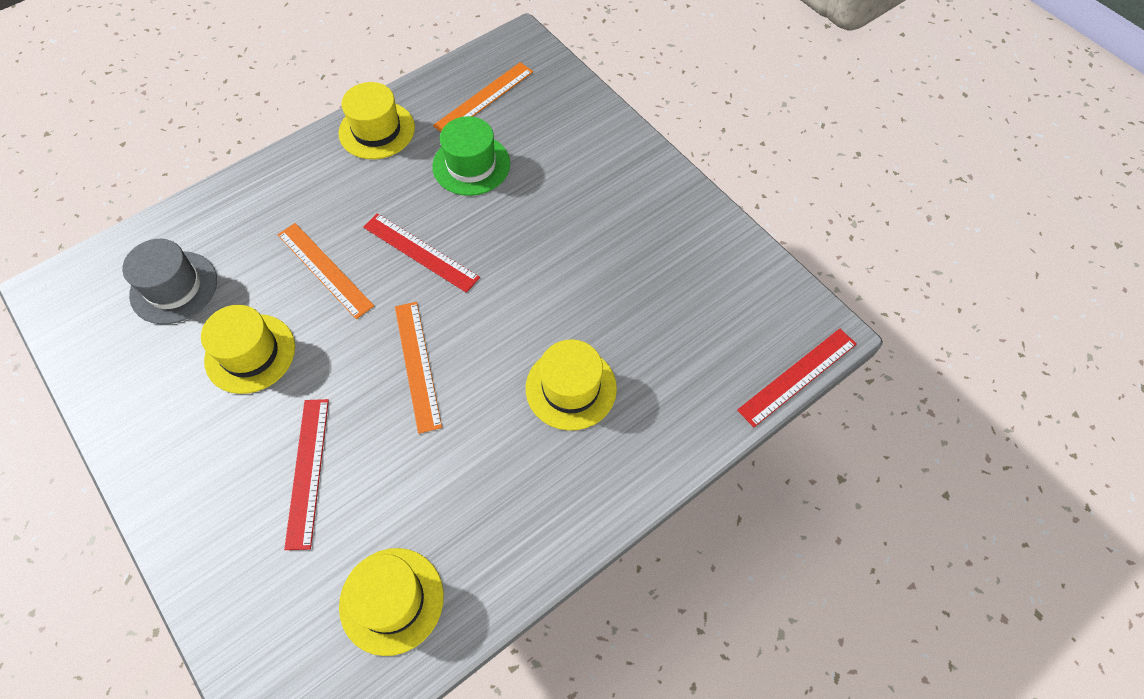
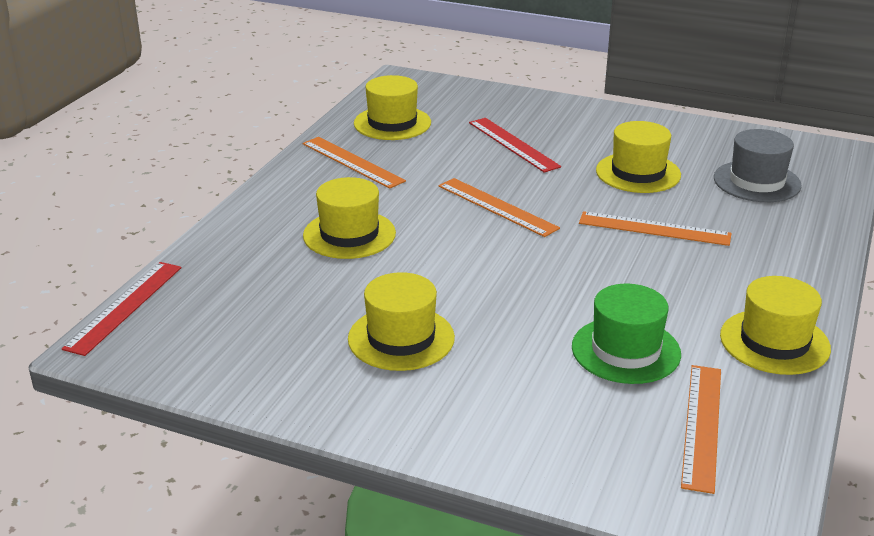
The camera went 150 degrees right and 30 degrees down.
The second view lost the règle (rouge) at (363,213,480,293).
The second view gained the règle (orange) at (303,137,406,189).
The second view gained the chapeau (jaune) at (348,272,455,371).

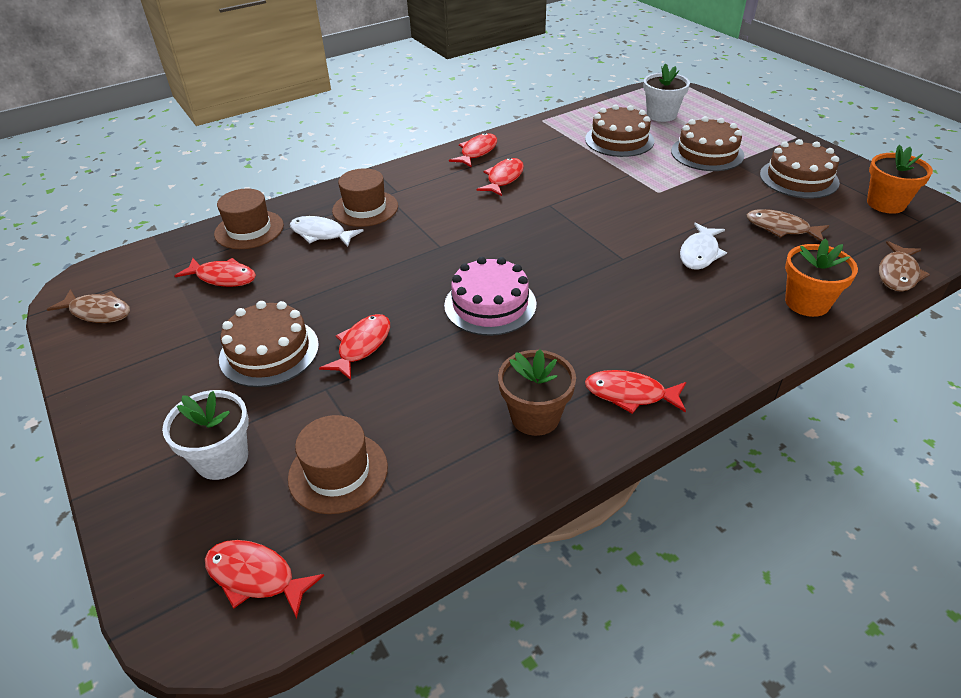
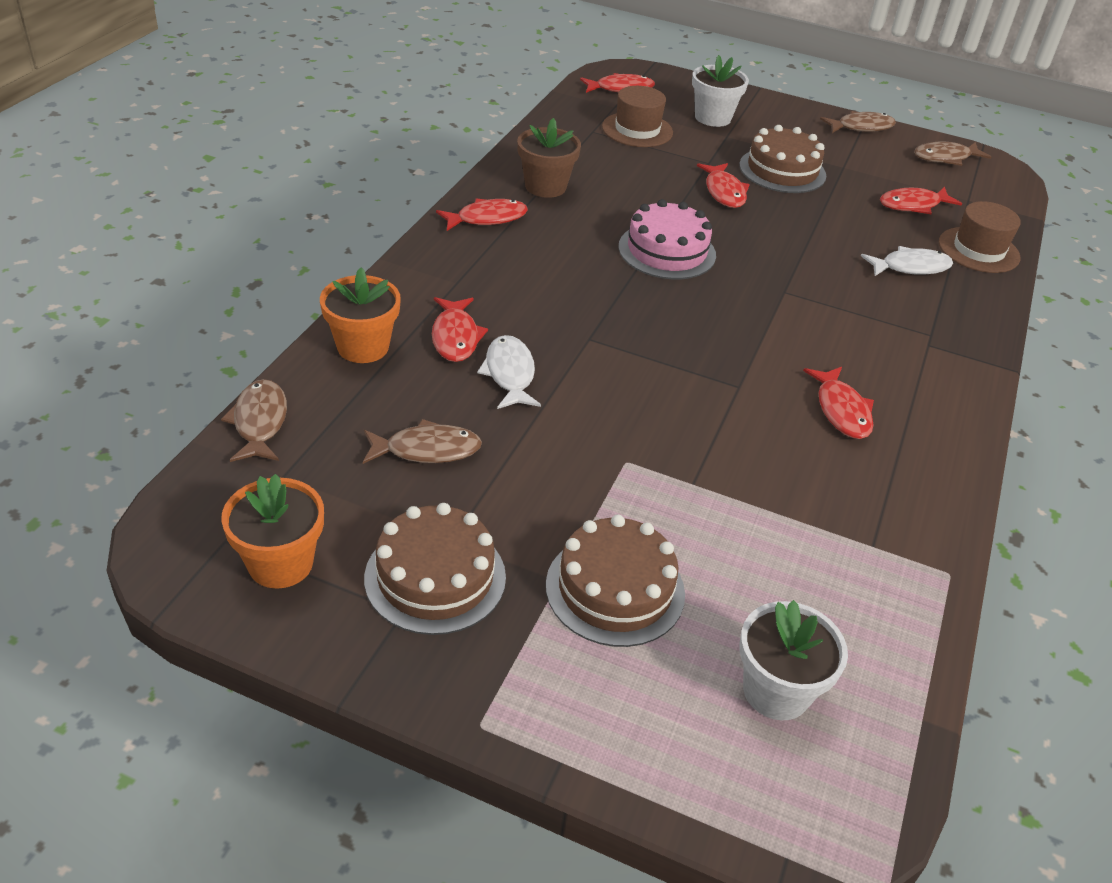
The camera went 140 degrees right and 0 degrees up.
The second view lost the gâteau (marron) at (585,104,654,157).
The poisson (rouge) ended up elsewhere, having gone from (449,133,497,168) to (432,297,488,362).
The second view lost the chapeau (marron) at (332,168,398,227).
The second view gained the poisson (marron) at (820,111,896,133).

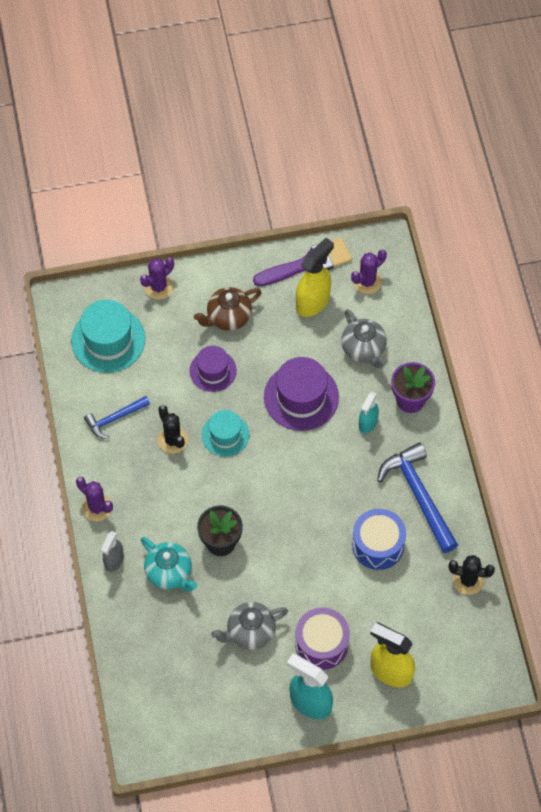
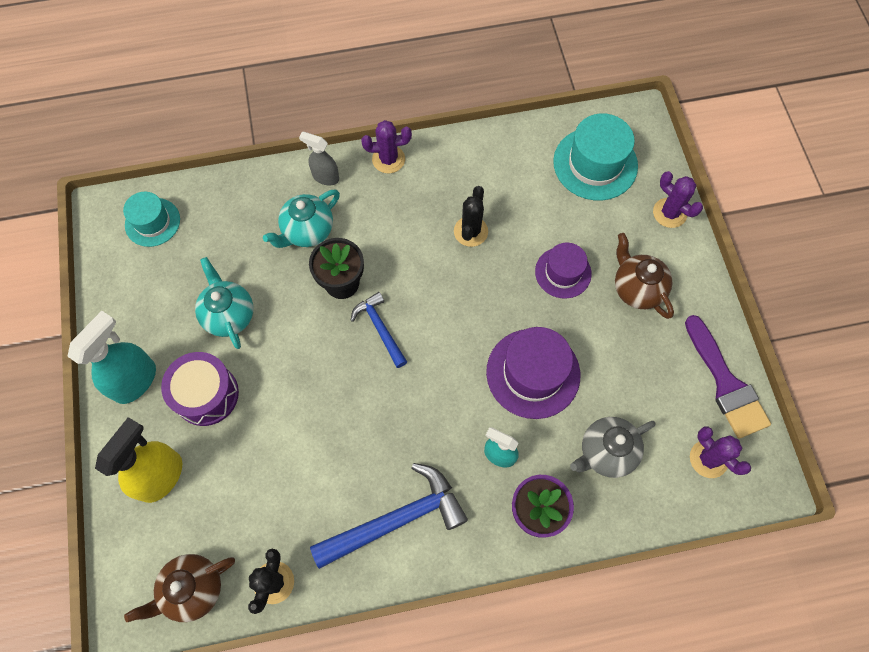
The camera went 90 degrees right and 5 degrees up.
The second view lost the vaporisateur (jaune) at (296,238,334,317).
The marteau (bleu) ended up elsewhere, having gone from (84,396,150,439) to (350,292,407,368).
The cactus (noir) at (158,405,188,454) ended up facing another way, 45 degrees counterclockwise from before.
The chapeau (turquoise) ended up elsewhere, having gone from (202,410,249,457) to (123,192,180,247).
The cactus (violet) at (76,477,113,521) ended up facing another way, 45 degrees clockwise from before.
The second view lost the tambour (bleu) at (352,509,406,570).
What was the théière (gris) at (211,602,288,650) turned into the théière (turquoise) at (195,257,253,349).
The second view gained the théière (marron) at (124,554,235,622).

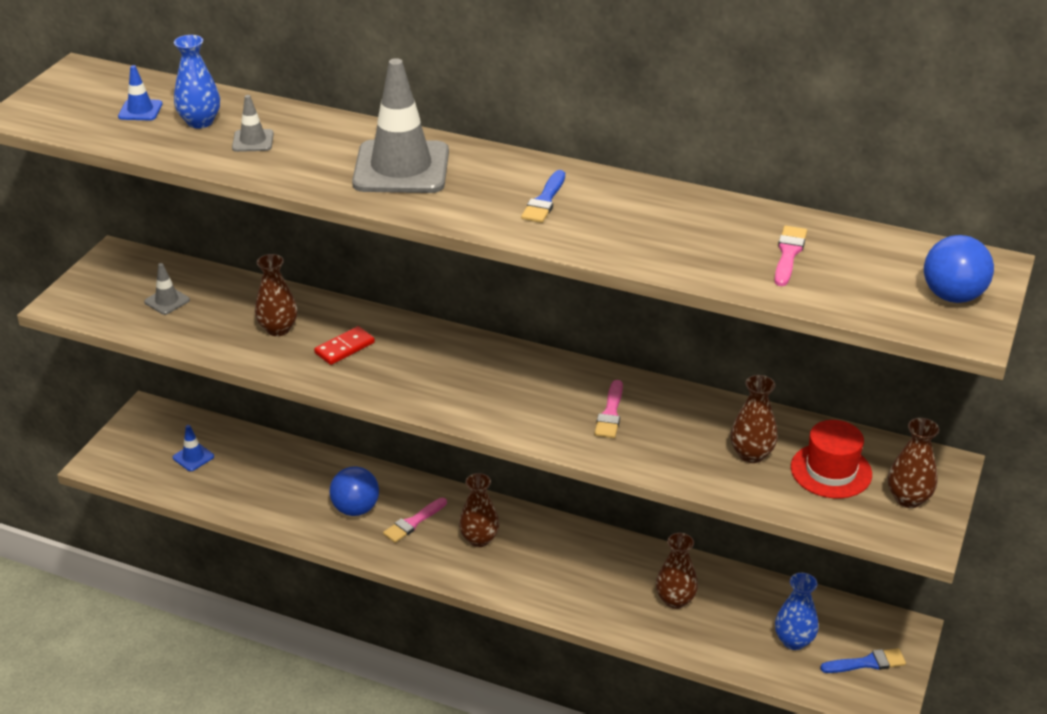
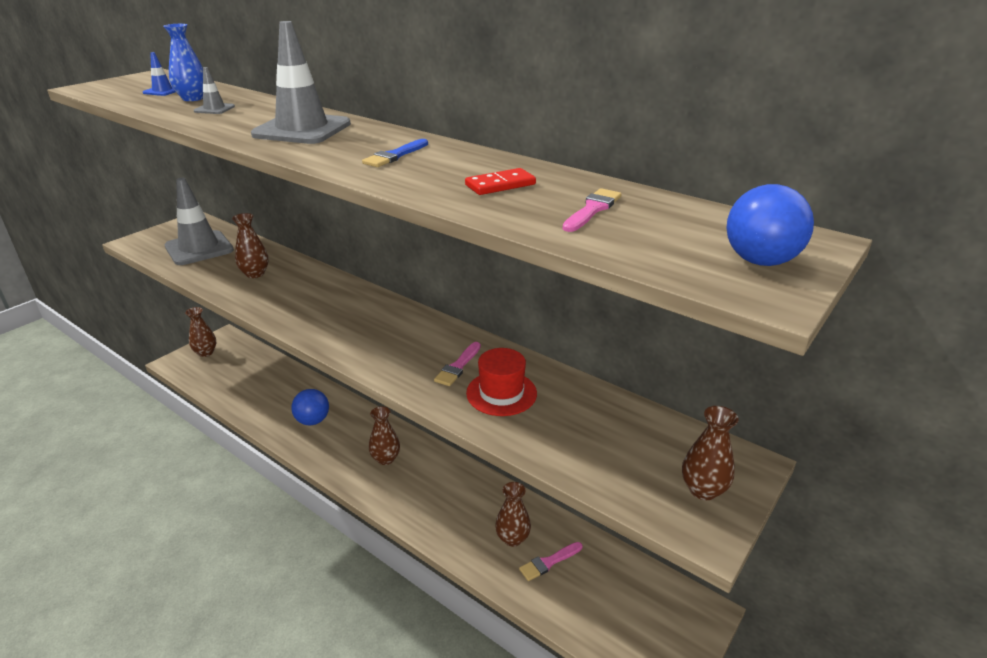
The camera went 15 degrees right and 5 degrees down.
The size of the cône de chantier (gris) at (144,263,190,315) changed by a factor of 2.27.
The domino (rouge) ended up elsewhere, having gone from (314,326,375,365) to (465,168,536,195).
The vase (marron) ended up elsewhere, having gone from (731,375,778,463) to (185,307,216,357).
The chapeau (rouge) ended up elsewhere, having gone from (791,420,872,498) to (466,348,537,416).
The second view lost the cône de chantier (bleu) at (173,425,214,471).
The pinceau (rose) ended up elsewhere, having gone from (383,498,447,543) to (519,542,583,581).
The second view lost the vase (bleu) at (775,573,819,650).
The second view lost the pinceau (bleu) at (820,648,906,673).

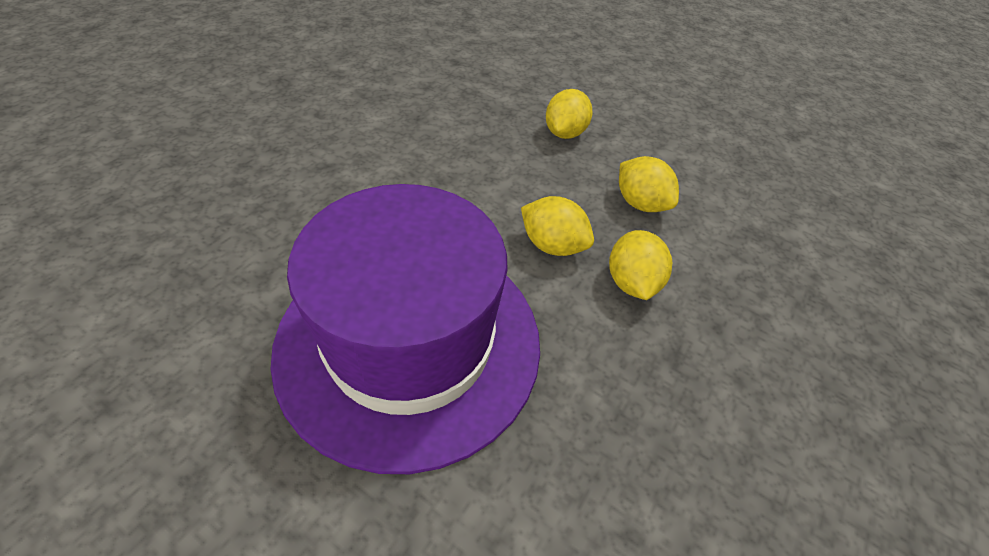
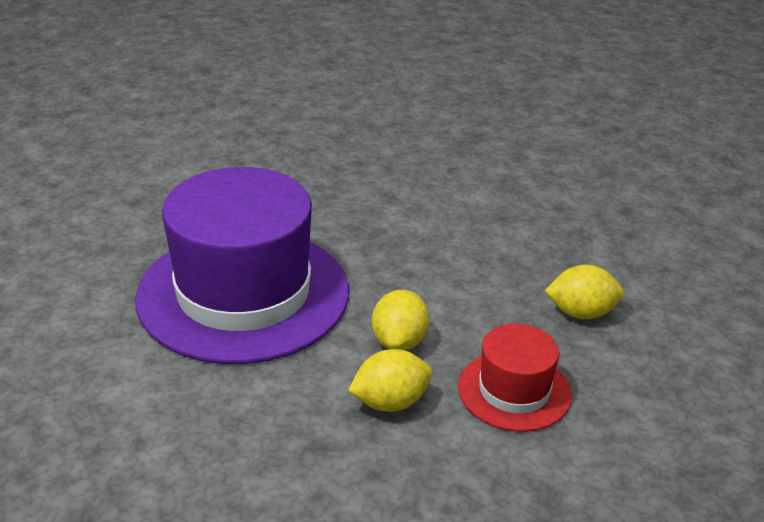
The camera went 70 degrees right and 15 degrees down.
Where the citron (jaune) stood at (619,156,679,212), the chapeau (rouge) came to stand at (458,324,572,432).

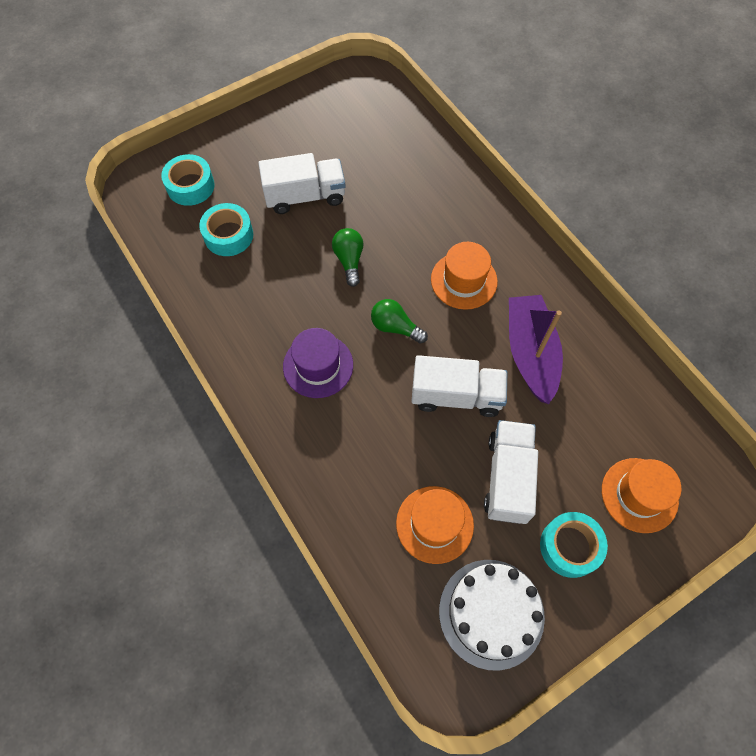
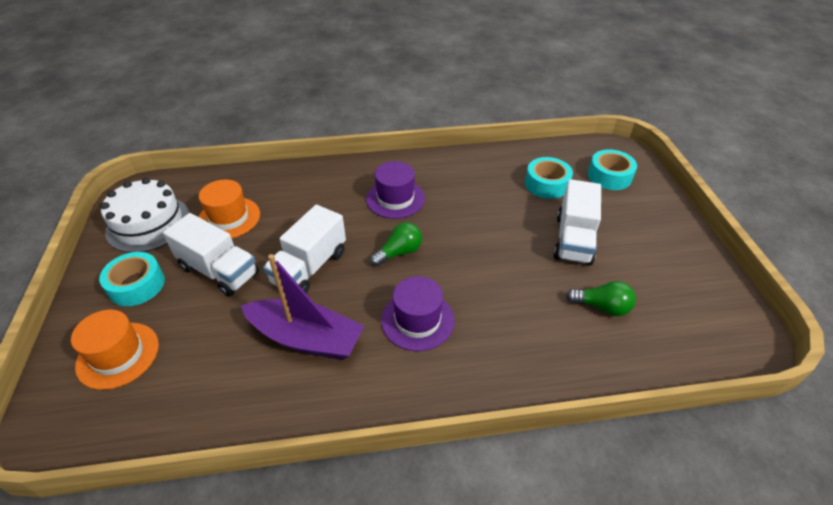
The camera went 115 degrees right and 20 degrees down.
The ampoule (vert) ended up elsewhere, having gone from (332,228,364,287) to (566,281,636,316).
What was the chapeau (orange) at (431,242,498,310) turned into the chapeau (violet) at (381,276,455,351).

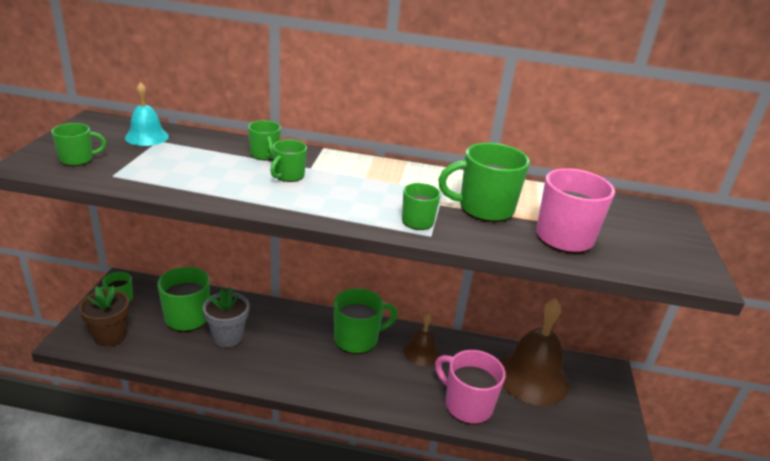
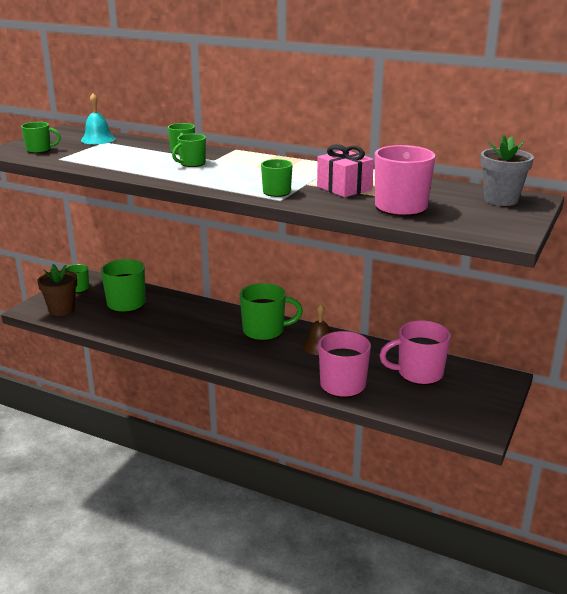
The camera went 20 degrees right and 5 degrees down.
Where the tasse (vert) stood at (438,143,530,222), the cadeau (rose) came to stand at (317,144,374,197).
The pot de fleurs (gris) ended up elsewhere, having gone from (203,287,249,347) to (480,135,534,206).
Where the cloche (marron) stood at (499,299,569,406), the tasse (rose) came to stand at (379,321,451,385).

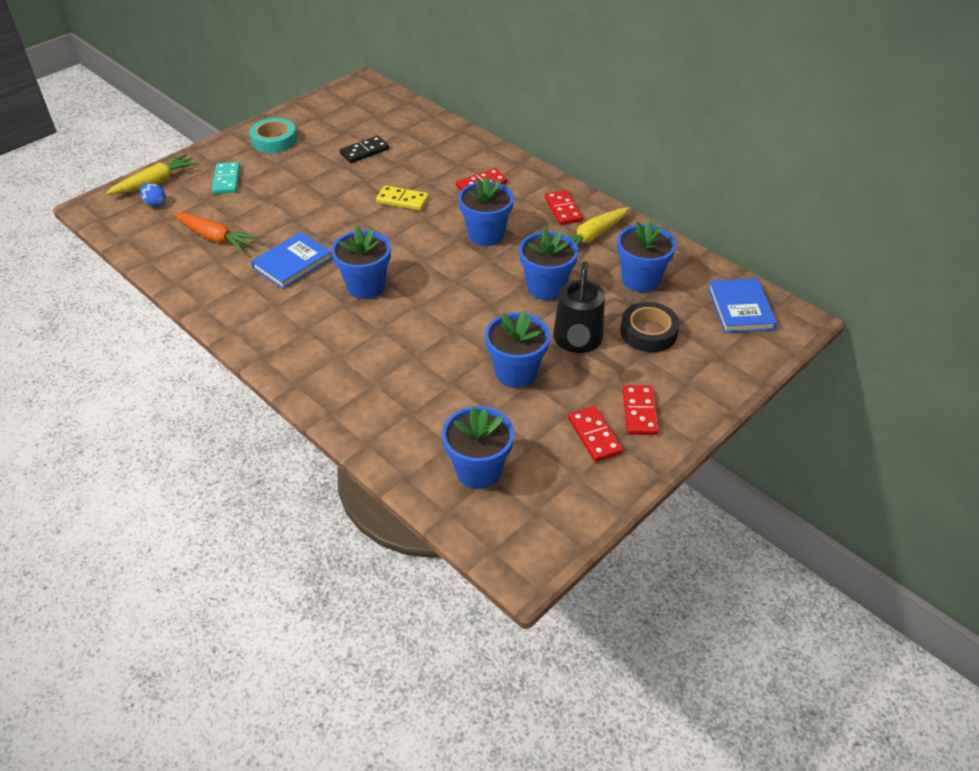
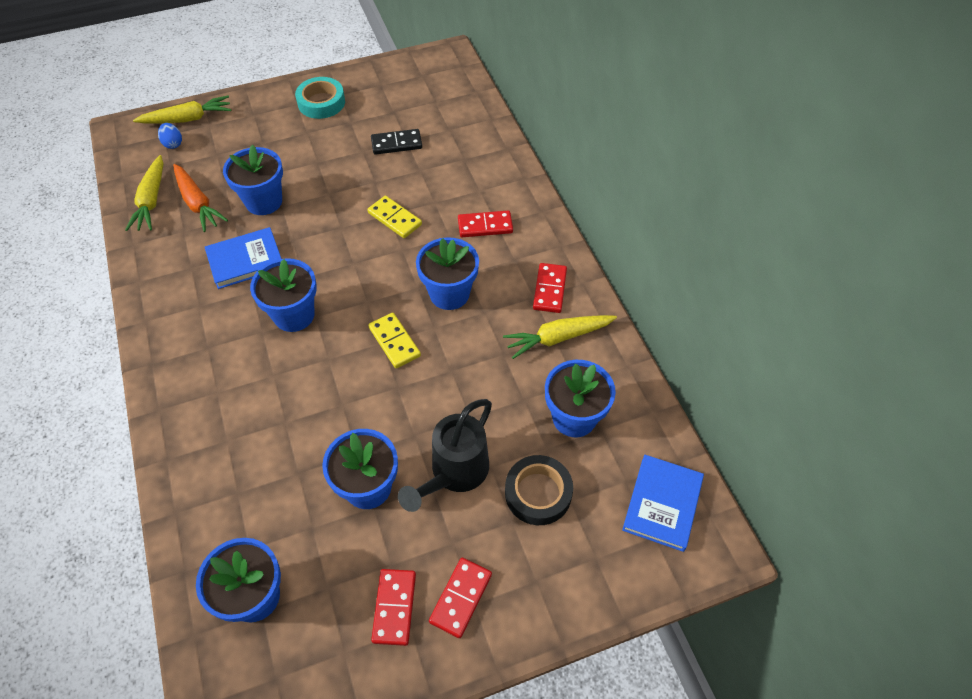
The camera went 25 degrees right and 10 degrees up.
The second view lost the domino (turquoise) at (212,162,240,194).
The pot de fleurs (bleu) ended up elsewhere, having gone from (519,227,578,300) to (223,145,283,215).
The second view gained the carotte (jaune) at (125,155,163,231).
The second view gained the domino (jaune) at (368,313,421,368).

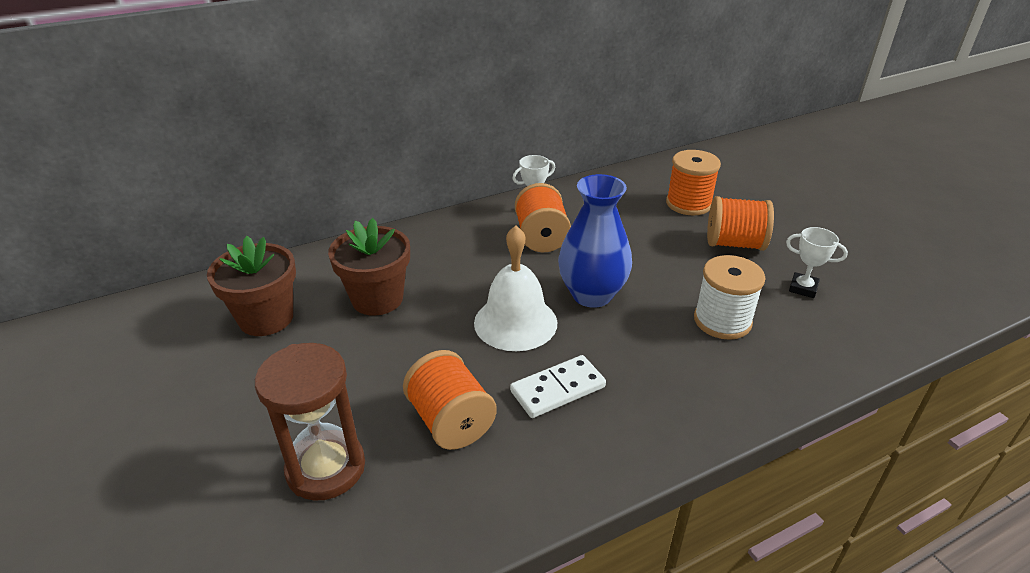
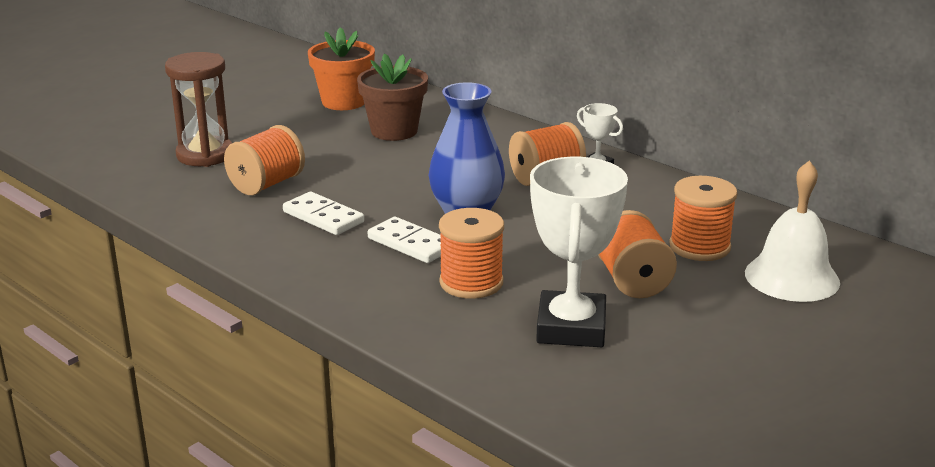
The camera went 70 degrees right and 10 degrees down.
The cloche (blanc) ended up elsewhere, having gone from (474,225,557,351) to (745,160,840,302).
The size of the trophée (blanc) at (786,227,848,298) changed by a factor of 2.13.
What was the pot de fleurs (marron) at (207,236,296,336) turned into the pot de fleurs (orange) at (308,27,375,110).
What was the bobine (blanc) at (694,255,766,340) turned into the bobine (orange) at (439,208,504,299).
The second view gained the domino (blanc) at (368,217,441,263).

